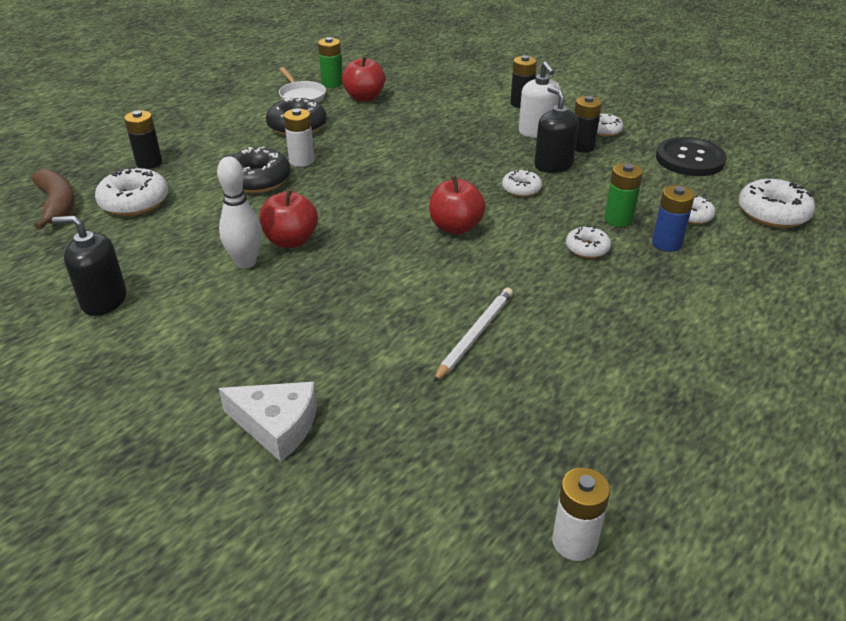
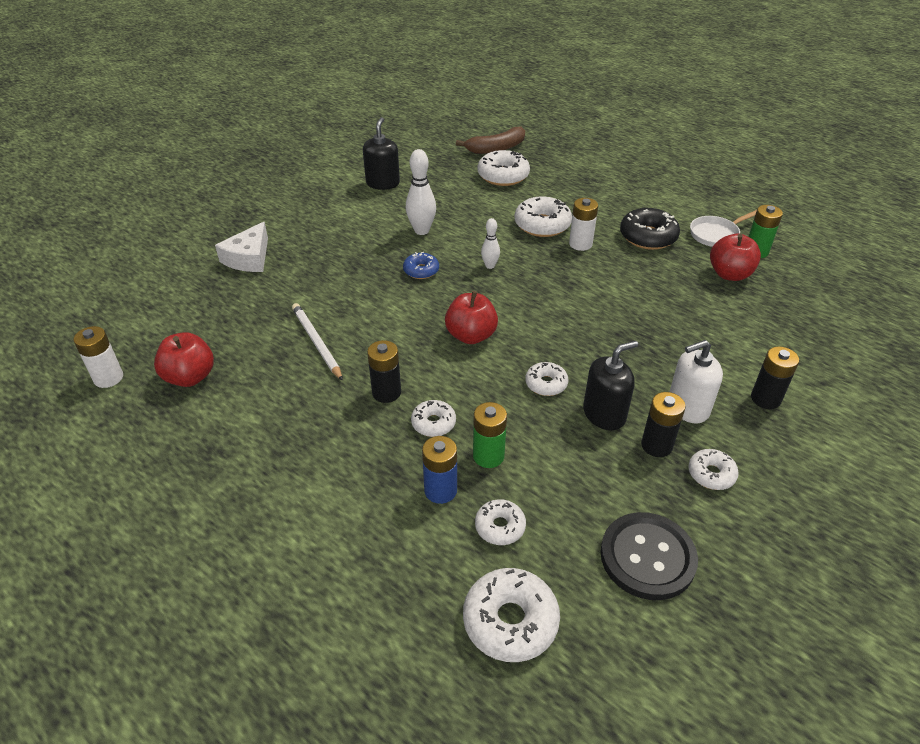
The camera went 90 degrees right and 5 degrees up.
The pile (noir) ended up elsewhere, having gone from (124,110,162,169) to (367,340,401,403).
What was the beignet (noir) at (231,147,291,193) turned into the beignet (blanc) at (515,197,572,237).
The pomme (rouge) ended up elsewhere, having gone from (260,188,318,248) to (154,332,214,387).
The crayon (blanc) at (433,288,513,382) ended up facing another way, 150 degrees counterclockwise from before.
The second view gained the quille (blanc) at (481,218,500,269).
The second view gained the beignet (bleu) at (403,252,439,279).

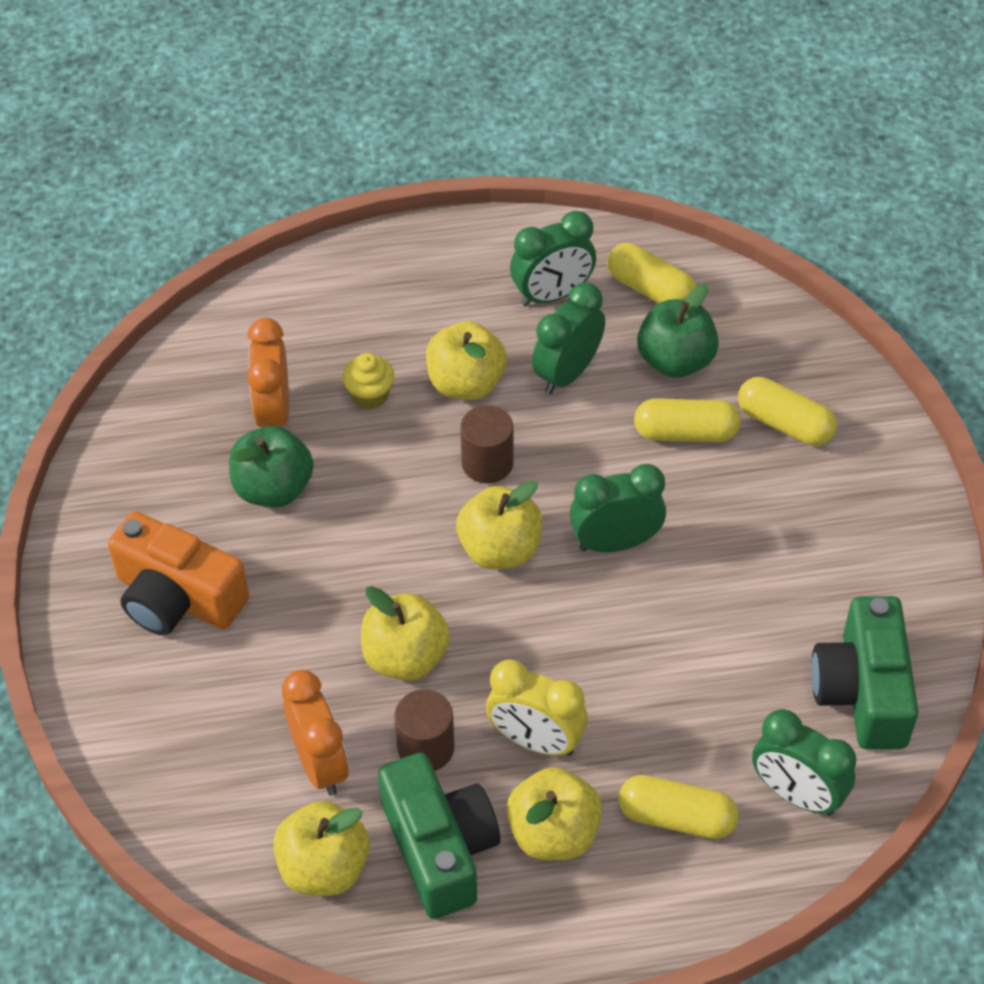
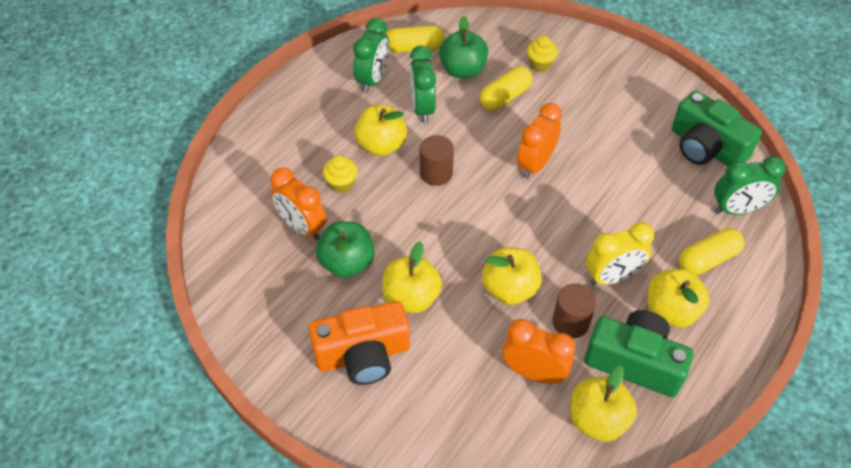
The camera went 45 degrees left and 0 degrees up.
Where the gélule (jaune) stood at (738,377,837,446), the muffin (jaune) came to stand at (527,36,558,72).
What was the réveil (vert) at (570,464,666,552) turned into the réveil (orange) at (517,103,562,179).
The pomme (jaune) ended up elsewhere, having gone from (456,481,542,569) to (382,241,442,313).

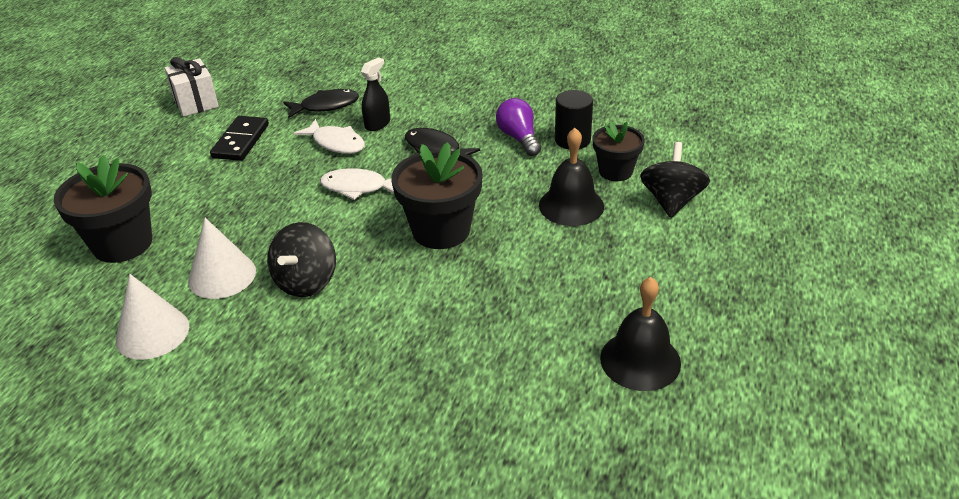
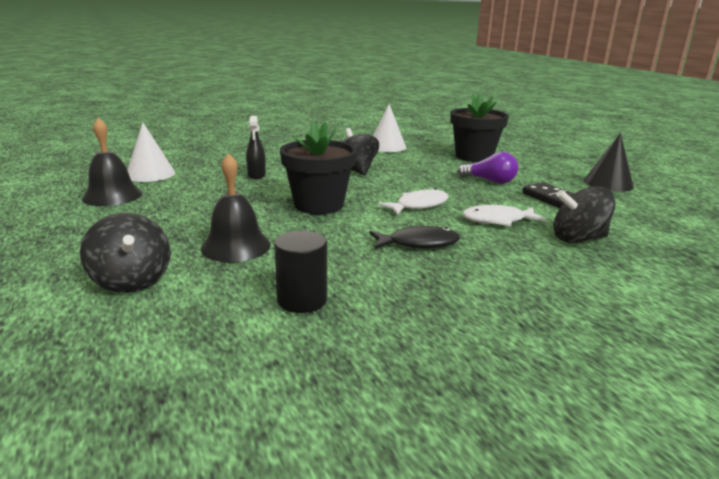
The camera went 135 degrees right and 15 degrees down.
The second view lost the cadeau (blanc) at (165,57,219,117).
The vaporisateur (noir) ended up elsewhere, having gone from (361,57,390,131) to (246,116,266,179).
Where the poisson (noir) stood at (283,89,359,118), the toupie (noir) came to stand at (554,186,615,243).
The ampoule (violet) ended up elsewhere, having gone from (496,98,541,156) to (458,152,518,184).
The second view lost the pot de fleurs (noir) at (593,121,645,181).
The cône (blanc) ended up elsewhere, having gone from (188,218,256,299) to (127,123,175,182).
The second view gained the cône (noir) at (584,133,634,192).

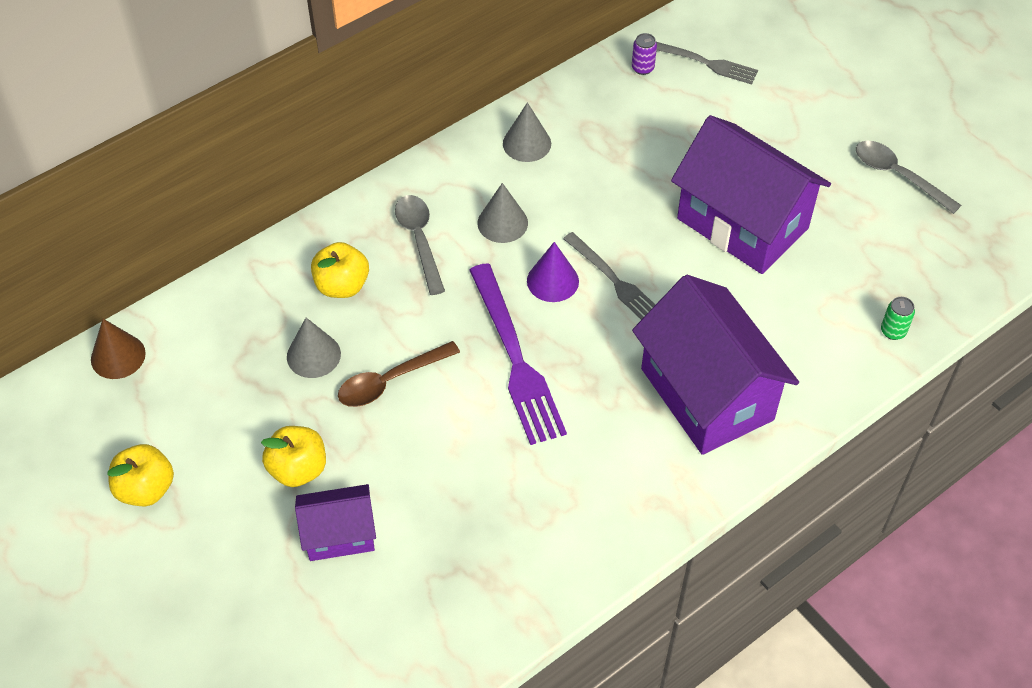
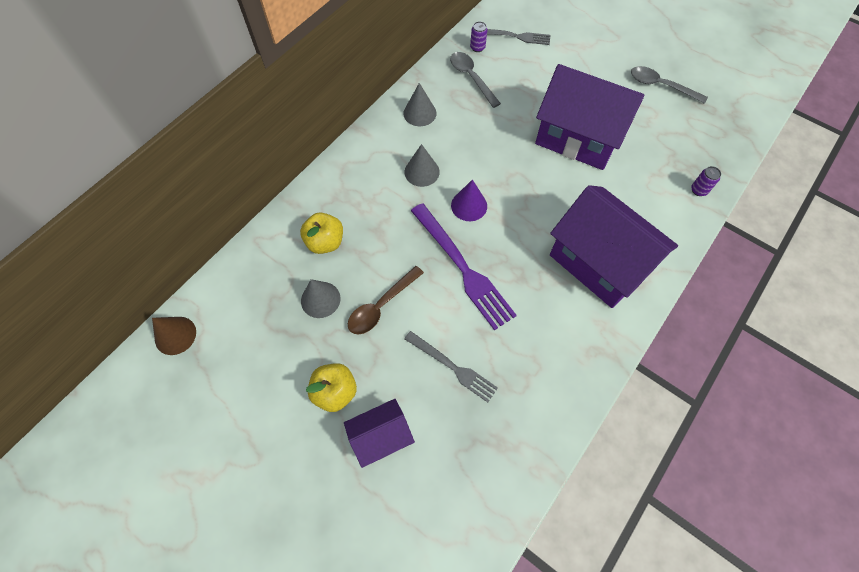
The camera went 15 degrees left and 10 degrees up.
The cuillère (gris) ended up elsewhere, having gone from (395,195,445,295) to (450,52,501,108).
The fourchette (gris) ended up elsewhere, having gone from (563,232,655,320) to (405,331,498,402).
What was the canette (vert) at (881,297,915,340) turned into the canette (violet) at (691,166,721,196).
The second view lost the pomme (jaune) at (108,444,174,506).

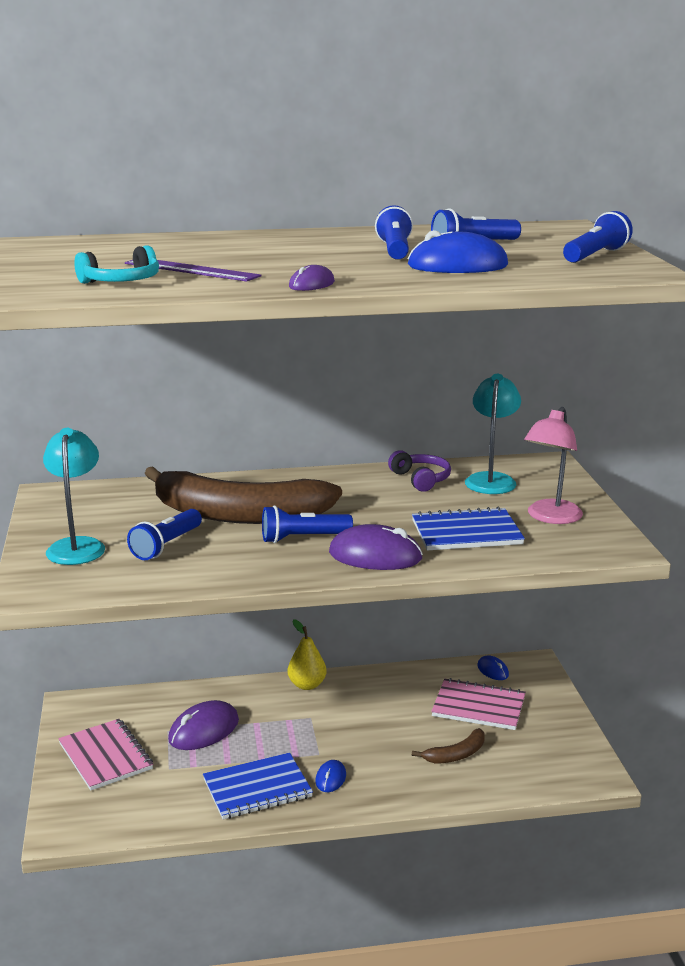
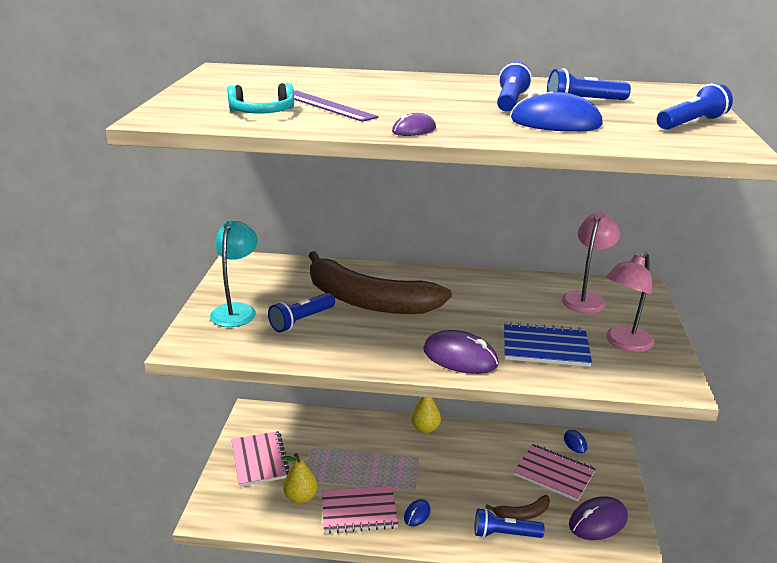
The camera went 15 degrees right and 5 degrees up.
What was the lampe (turquoise) at (465,374,521,494) turned into the lampe (rose) at (562,212,620,313).
The second view lost the casque audio (violet) at (388,450,451,492).
The lampe de poche (bleu) ended up elsewhere, having gone from (262,505,353,543) to (475,508,545,538).
The souris (violet) ended up elsewhere, having gone from (168,700,239,750) to (569,496,628,540).
What was the carnet (bleu) at (203,753,313,819) turned into the carnet (rose) at (322,486,398,533).
The second view gained the poire (jaune) at (281,453,317,503).

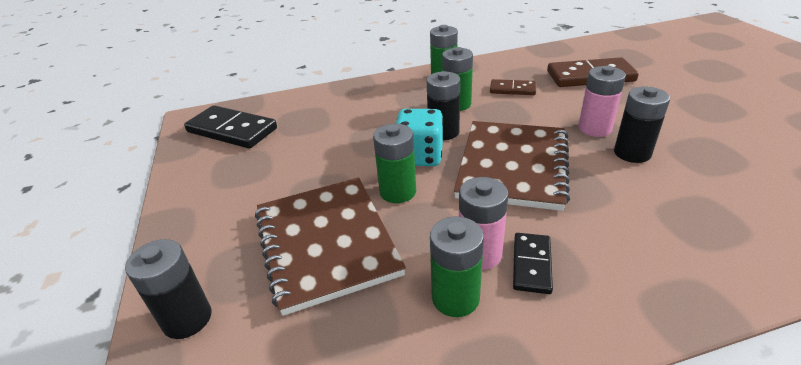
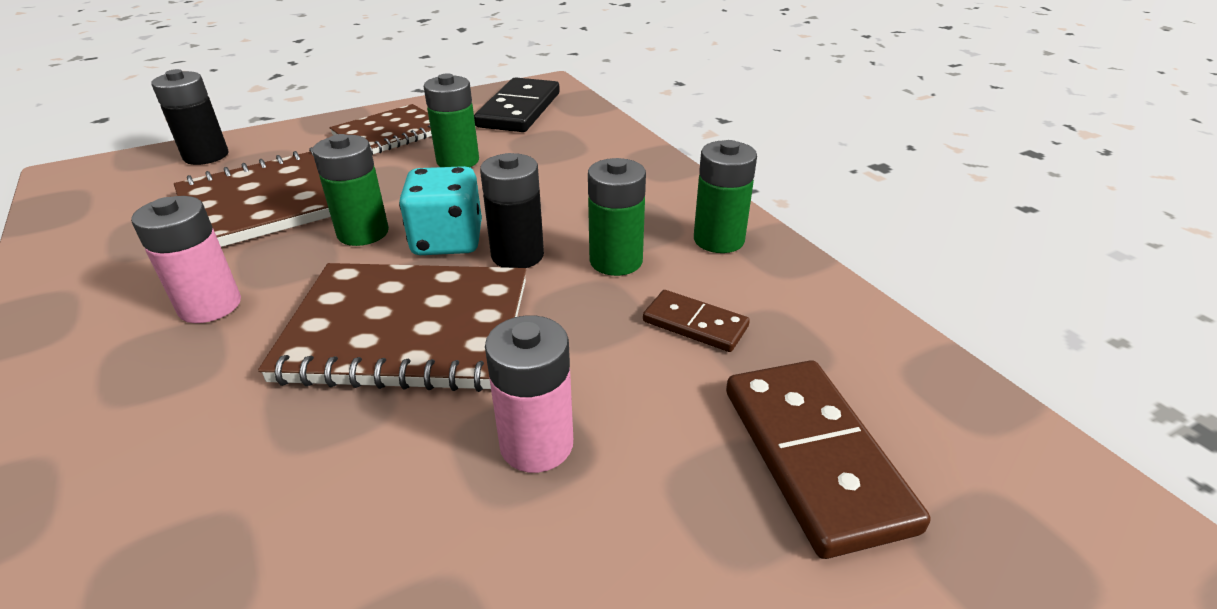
The camera went 75 degrees right and 0 degrees up.
The domino (marron) at (490,79,536,95) ended up facing another way, 60 degrees counterclockwise from before.
The second view lost the pile (noir) at (614,87,670,163).
The pile (vert) ended up elsewhere, having gone from (430,216,484,317) to (424,74,479,167).
The second view lost the domino (noir) at (513,233,553,294).
The second view gained the carnet (marron) at (330,104,432,155).

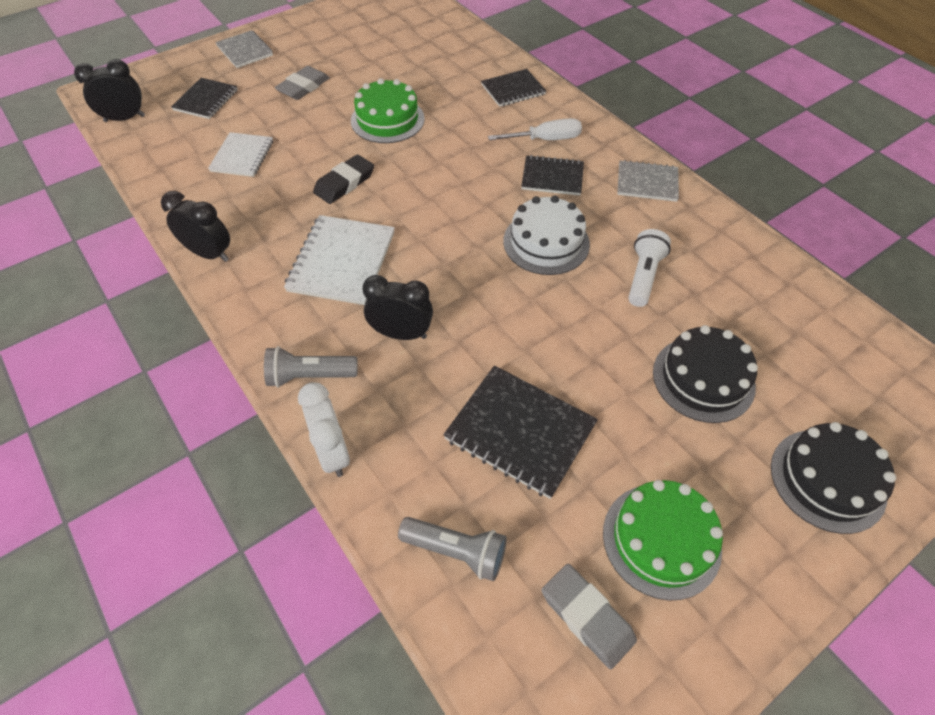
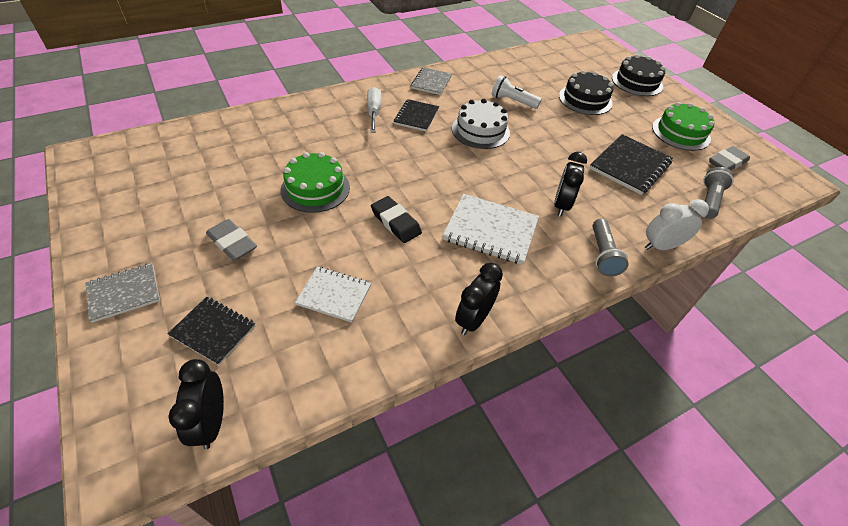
The camera went 85 degrees left and 5 degrees down.
The second view lost the carnet (noir) at (481,69,546,107).

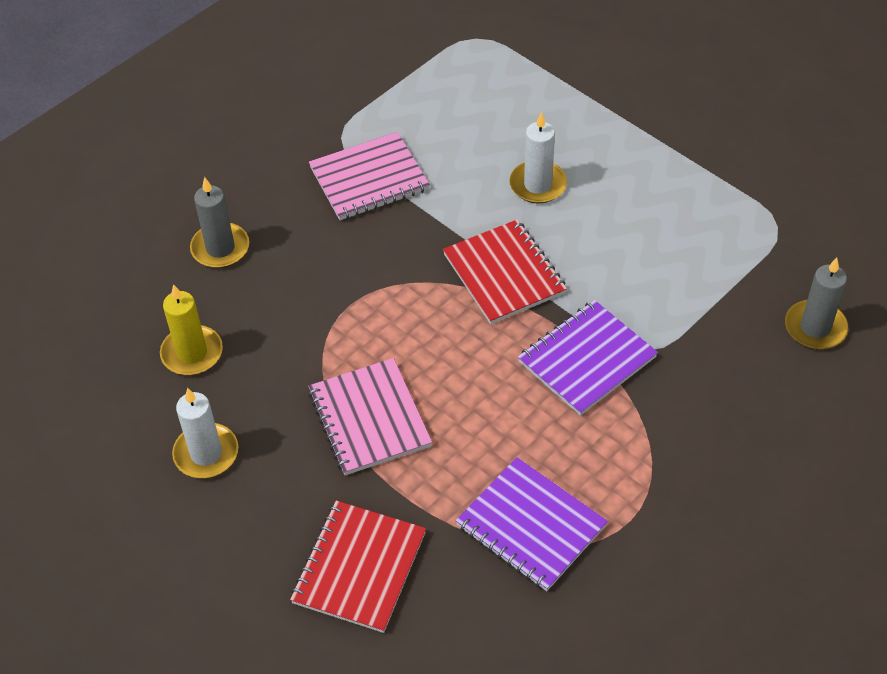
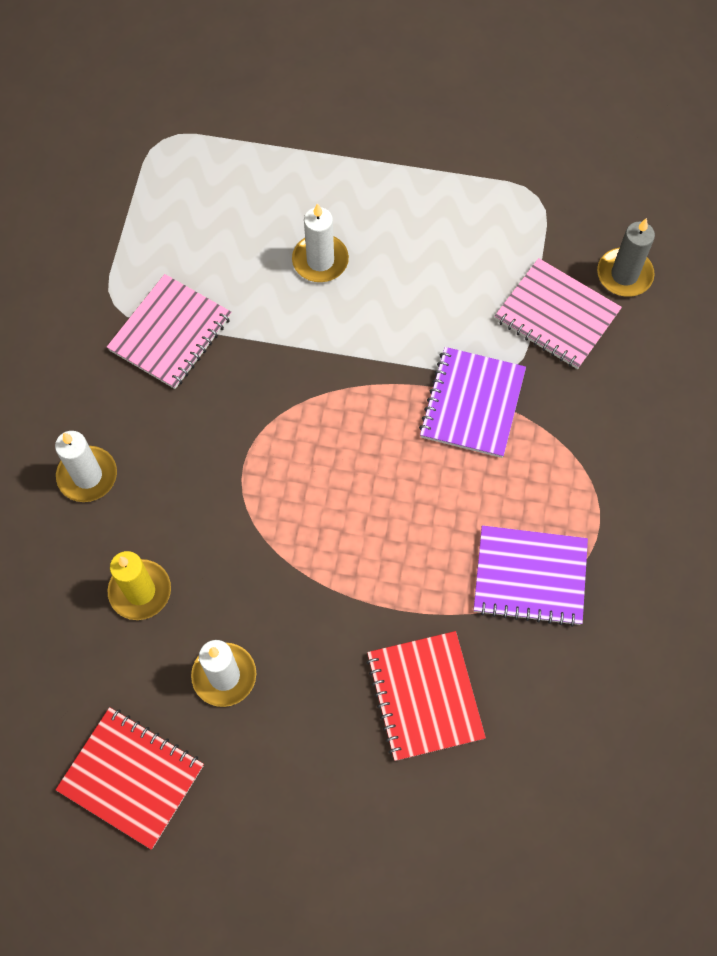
The camera went 35 degrees left and 15 degrees up.
What was the bougie (gris) at (190,177,249,268) turned into the bougie (blanc) at (55,431,117,502).
The carnet (rouge) ended up elsewhere, having gone from (443,219,567,324) to (56,707,204,850).
The carnet (rose) ended up elsewhere, having gone from (308,358,432,475) to (495,258,622,369).

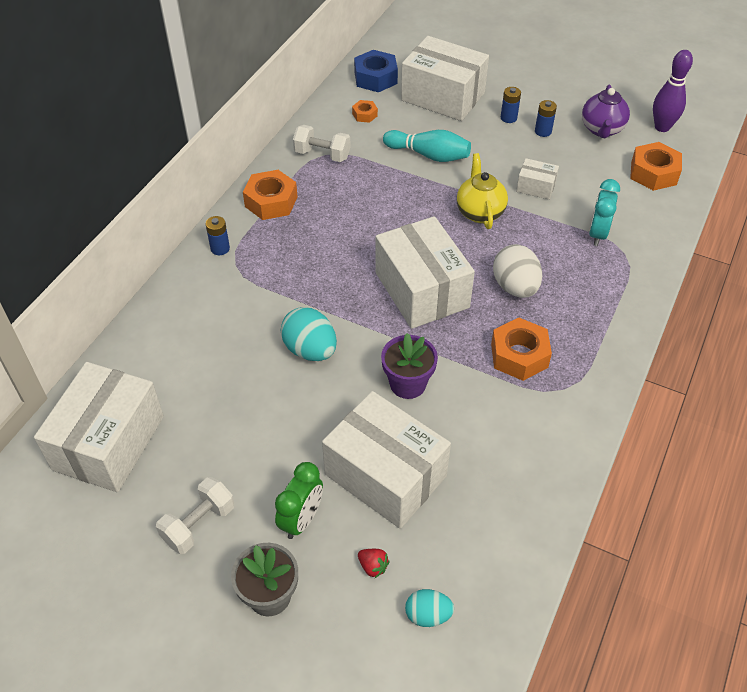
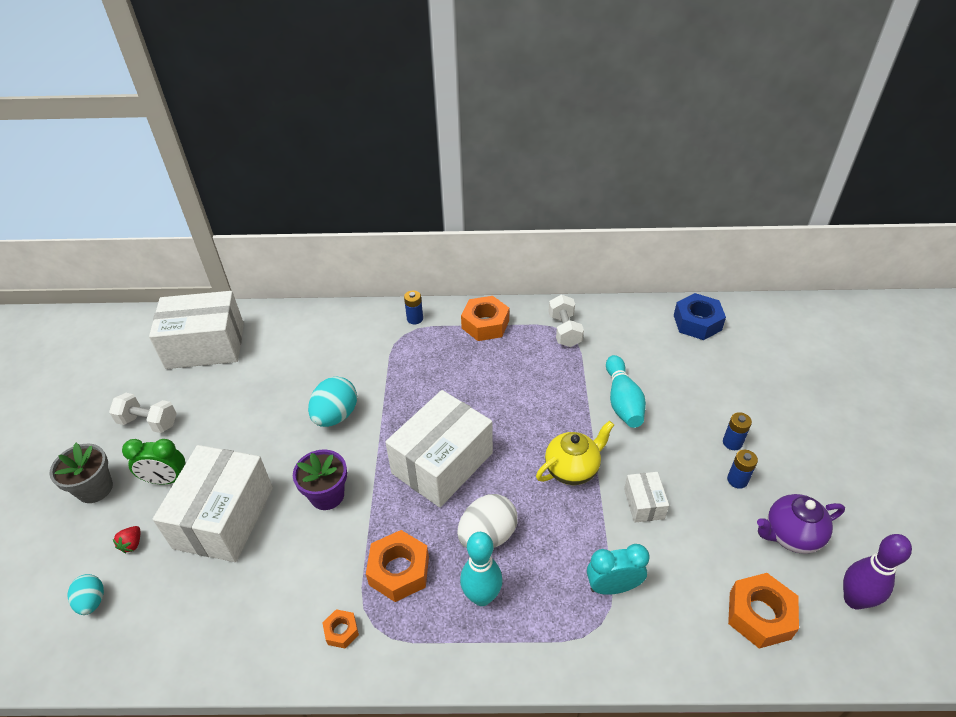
The camera went 65 degrees right and 5 degrees down.
The second view lost the boîte (blanc) at (401,36,489,121).
The écrou (orange) ended up elsewhere, having gone from (352,100,378,123) to (322,609,359,648).
The second view gained the quille (turquoise) at (460,532,503,606).

